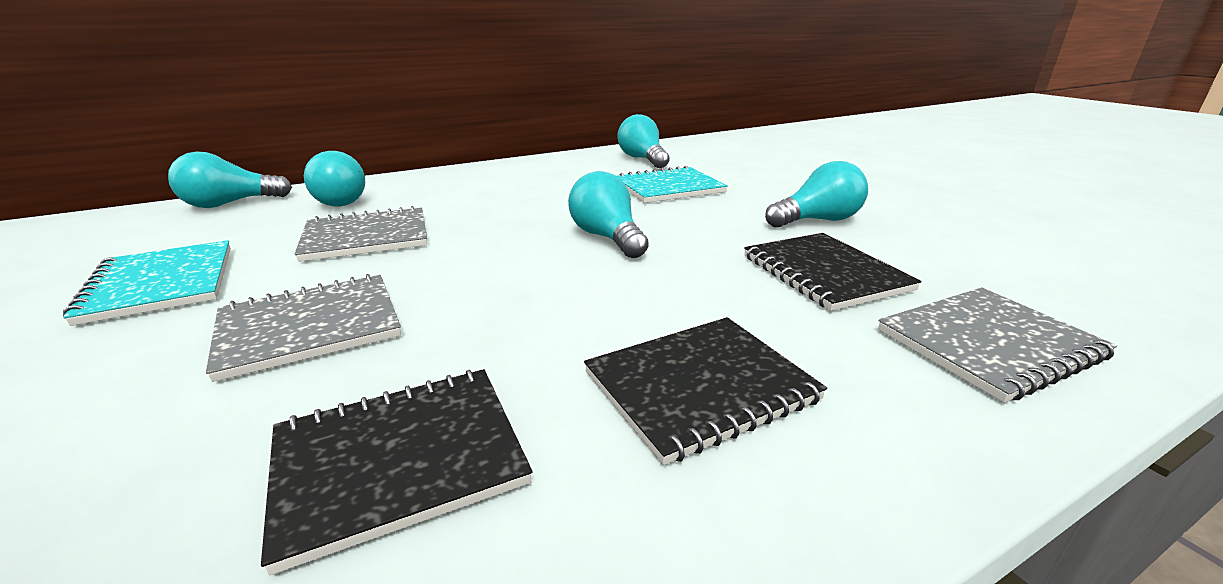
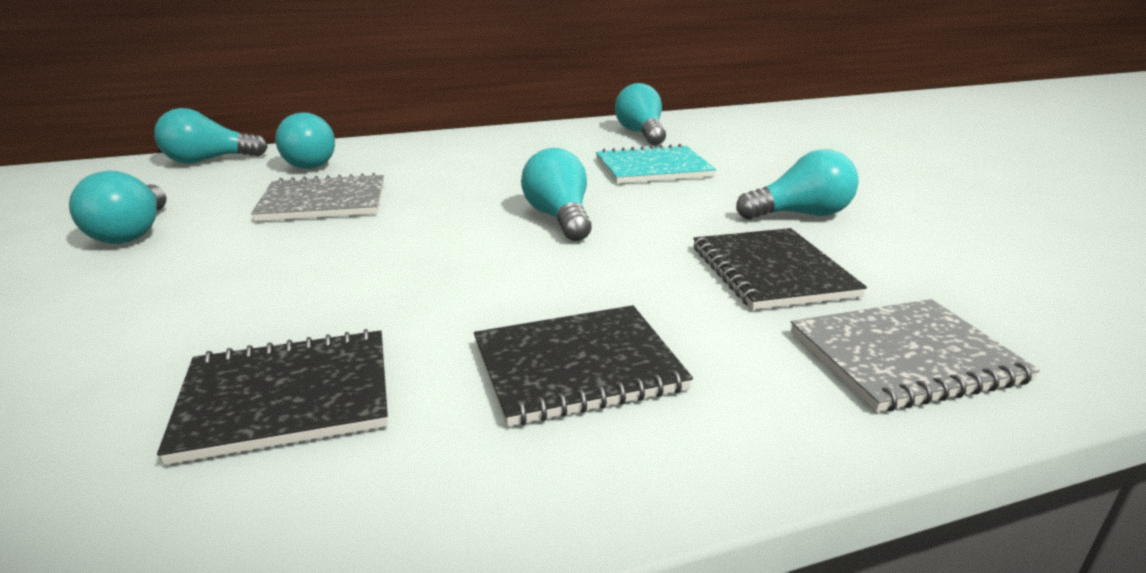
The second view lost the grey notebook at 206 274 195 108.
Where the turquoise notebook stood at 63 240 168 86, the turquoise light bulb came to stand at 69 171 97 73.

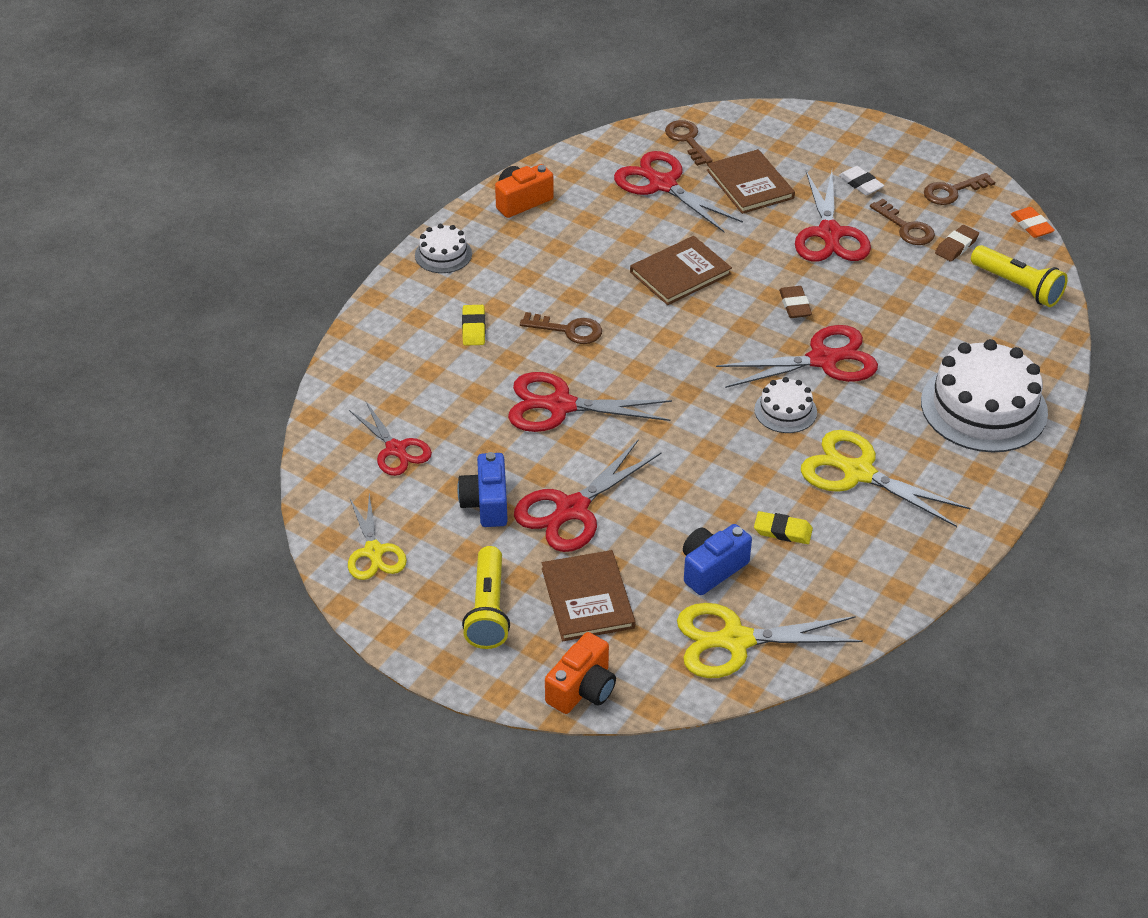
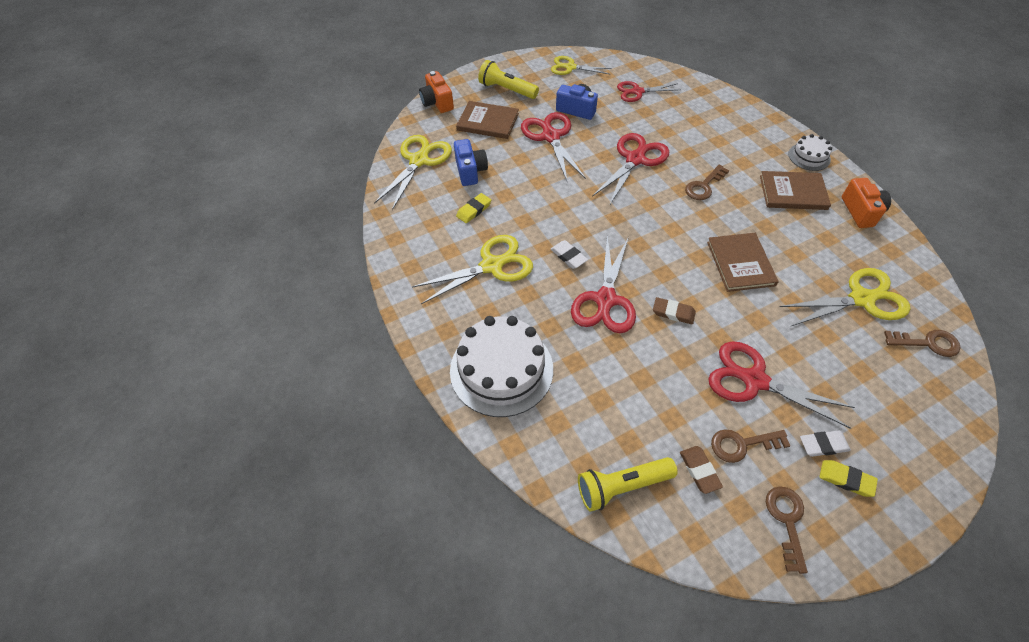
The second view lost the orange eraser at 1011 207 44 31.
The yellow eraser ended up elsewhere, having gone from 462 305 24 41 to 819 460 59 37.
The brown book ended up elsewhere, having gone from 707 149 88 65 to 760 171 71 39.
Where the white cake stood at 754 377 63 56, the white eraser came to stand at 551 240 37 29.
What was the red scissors at 614 151 129 82 turned into the yellow scissors at 779 268 132 59.

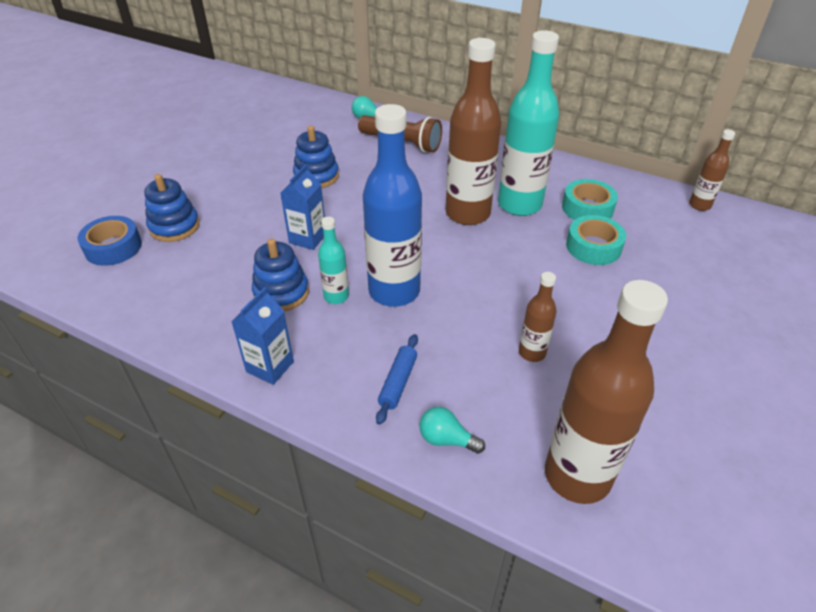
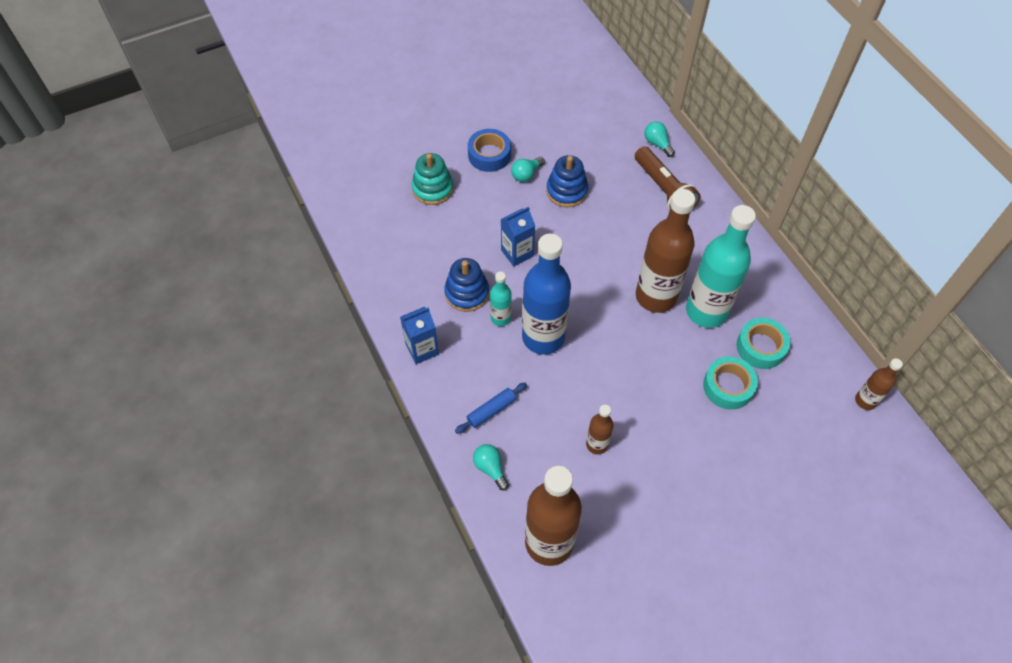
The second view gained the turquoise light bulb at 511 157 34 25.
The blue tape ended up elsewhere, having gone from 78 216 64 50 to 468 129 43 43.
What was the blue stacking toy at 144 174 56 68 turned into the turquoise stacking toy at 411 153 43 52.

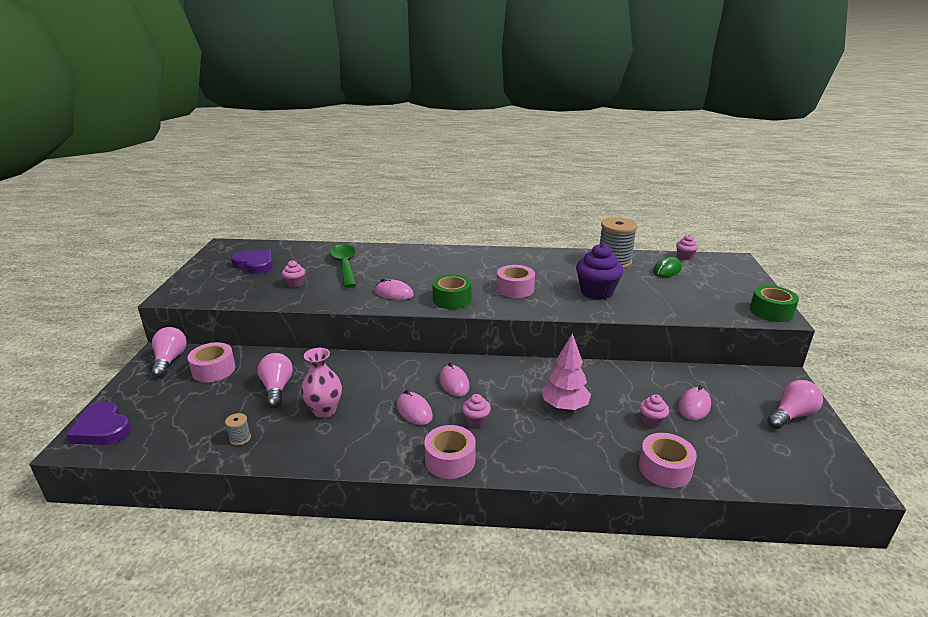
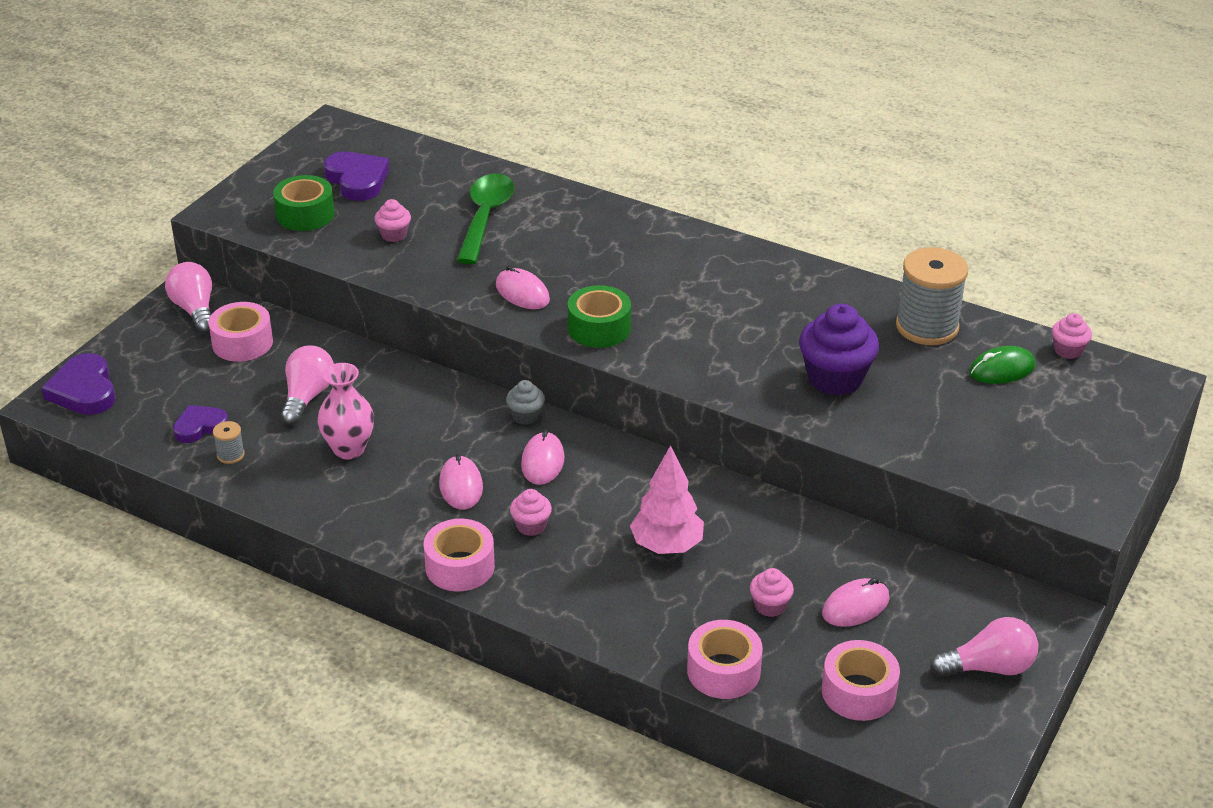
The second view gained the purple heart at 173 405 55 38.
The second view gained the grey cupcake at 506 380 39 45.
The pink tape ended up elsewhere, having gone from 497 265 38 33 to 822 640 78 81.
The green tape ended up elsewhere, having gone from 750 285 49 37 to 273 175 62 56.
The pink light bulb at 151 327 36 50 ended up facing another way, 45 degrees counterclockwise from before.

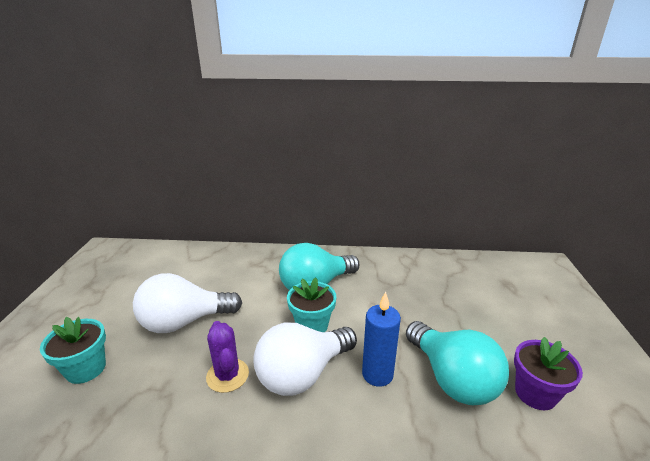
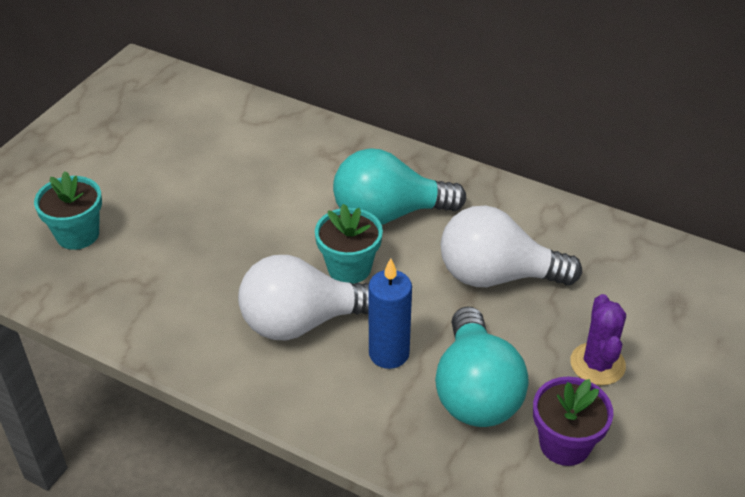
The white light bulb ended up elsewhere, having gone from 133 273 109 60 to 441 206 141 81.
The purple cactus ended up elsewhere, having gone from 206 321 43 72 to 570 294 56 91.

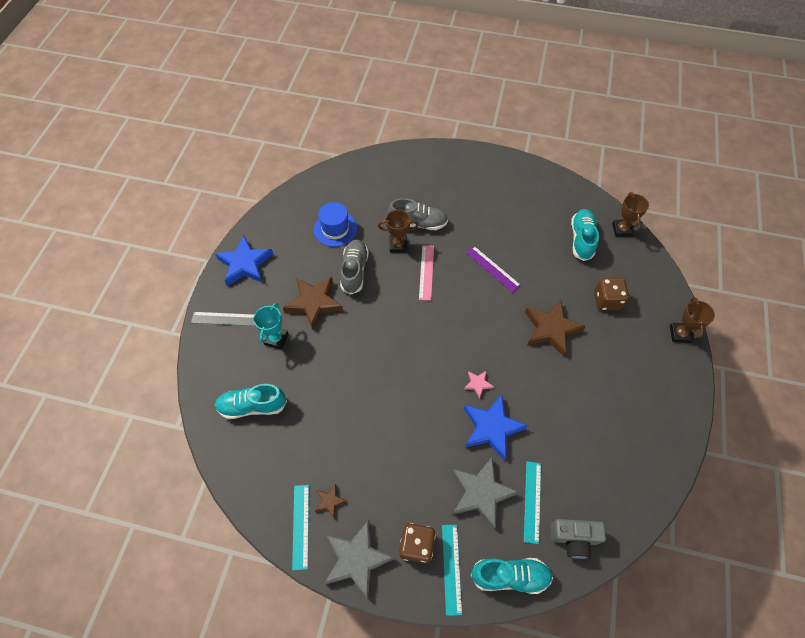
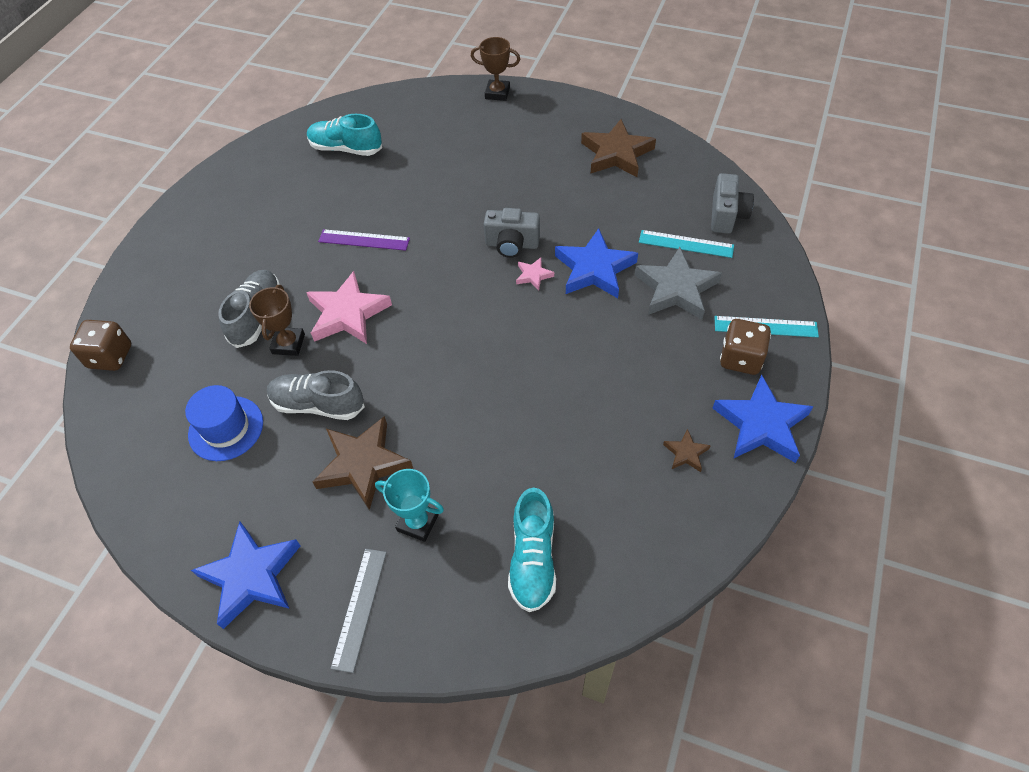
The second view lost the turquoise ruler at 292 485 17 85.
The second view lost the turquoise shoe at 471 558 82 36.
The second view lost the brown trophy at 612 192 37 45.
The second view gained the grey camera at 484 208 56 50.
The brown star ended up elsewhere, having gone from 525 300 61 57 to 581 119 75 58.
The brown dice ended up elsewhere, having gone from 594 278 35 32 to 70 320 61 51.
Where the pink ruler stood at 419 245 15 56, the pink star came to stand at 306 271 86 73.
What was the grey star at 324 520 71 79 turned into the blue star at 713 375 100 88.
The purple ruler at 466 246 55 46 ended up facing another way, 45 degrees clockwise from before.

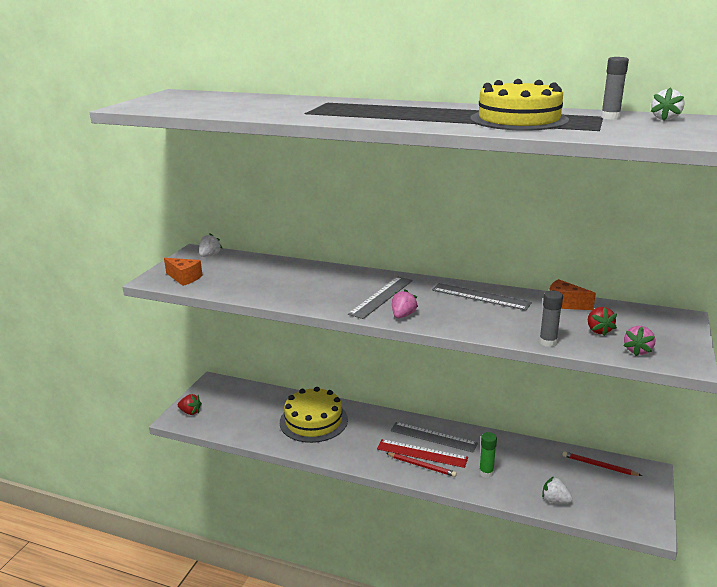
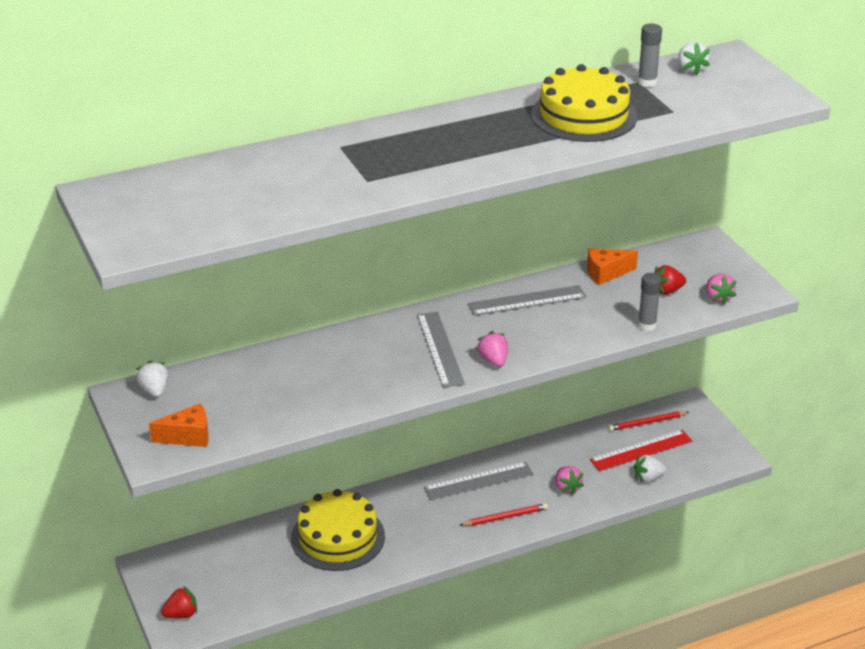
The red ruler ended up elsewhere, having gone from 377 439 91 29 to 590 430 102 41.
Where the green glue stick stood at 479 432 18 46, the pink strawberry came to stand at 556 466 28 30.
The red strawberry at 588 307 29 29 ended up facing another way, 120 degrees clockwise from before.

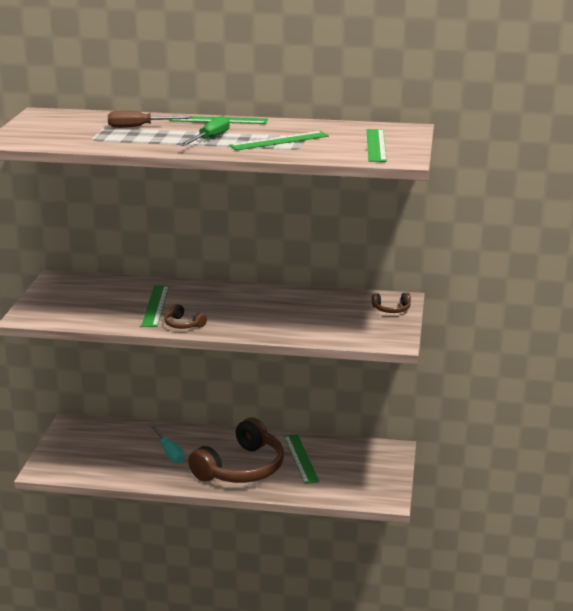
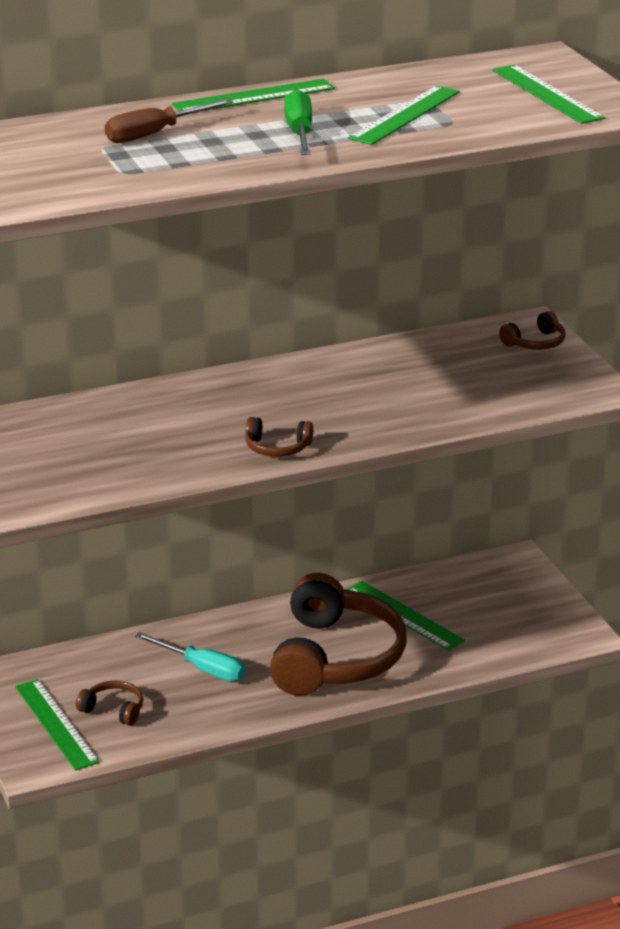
The second view gained the brown headphones at 76 681 67 45.
The green ruler ended up elsewhere, having gone from 141 285 28 42 to 15 679 84 91.

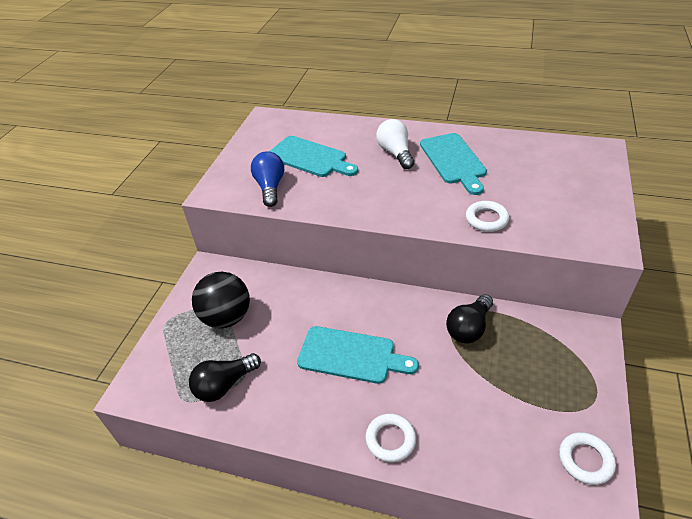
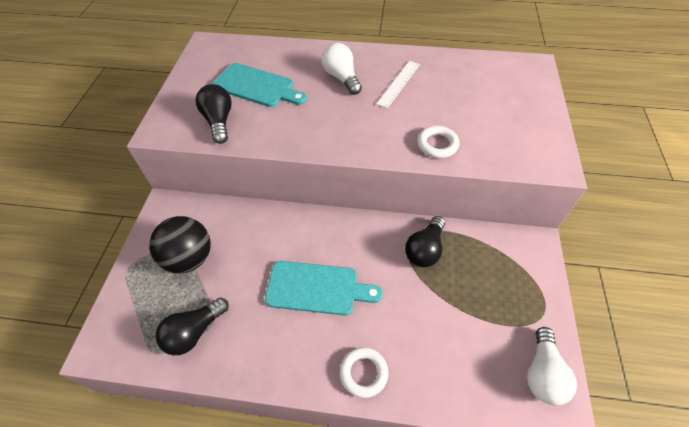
Where the turquoise cutting board stood at 420 133 67 62, the white ruler came to stand at 377 61 43 47.
Where the white ring stood at 559 432 57 53, the white light bulb came to stand at 527 327 50 78.
What was the blue light bulb at 251 151 33 56 turned into the black light bulb at 196 84 36 60.

